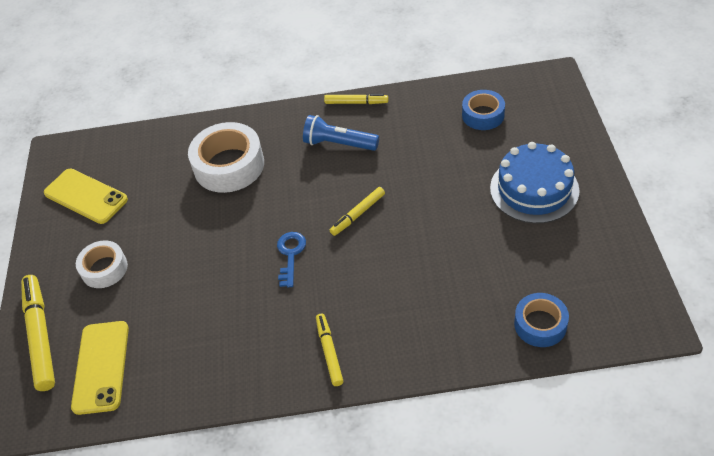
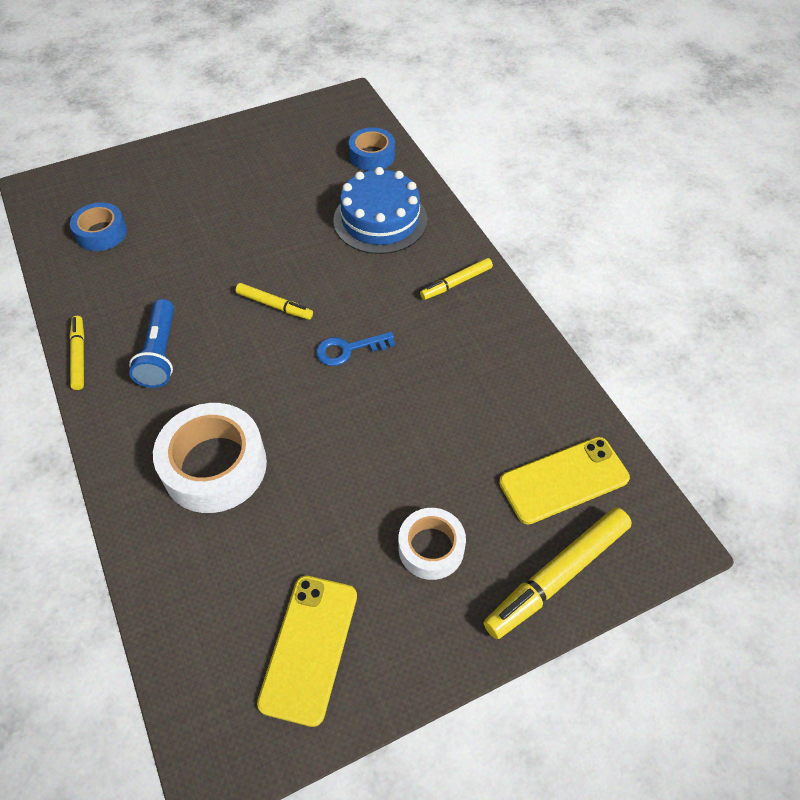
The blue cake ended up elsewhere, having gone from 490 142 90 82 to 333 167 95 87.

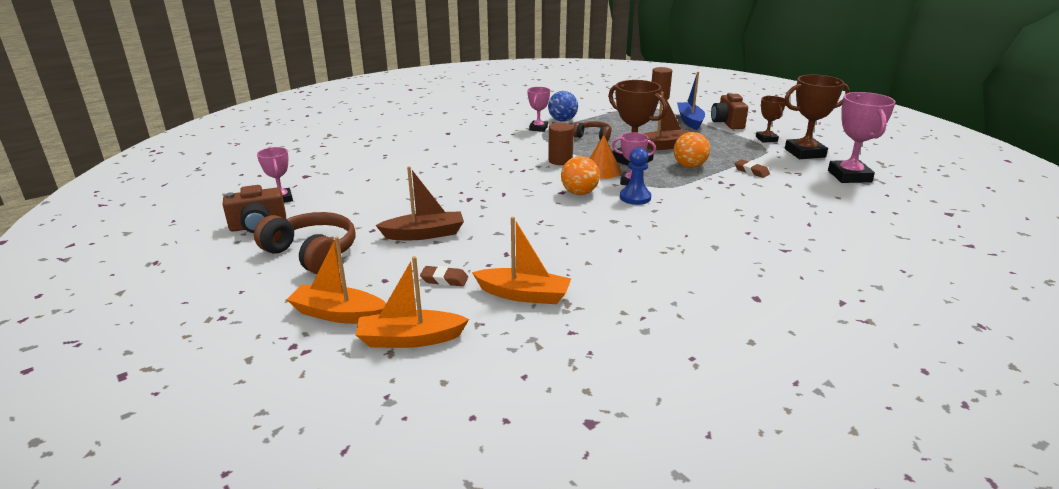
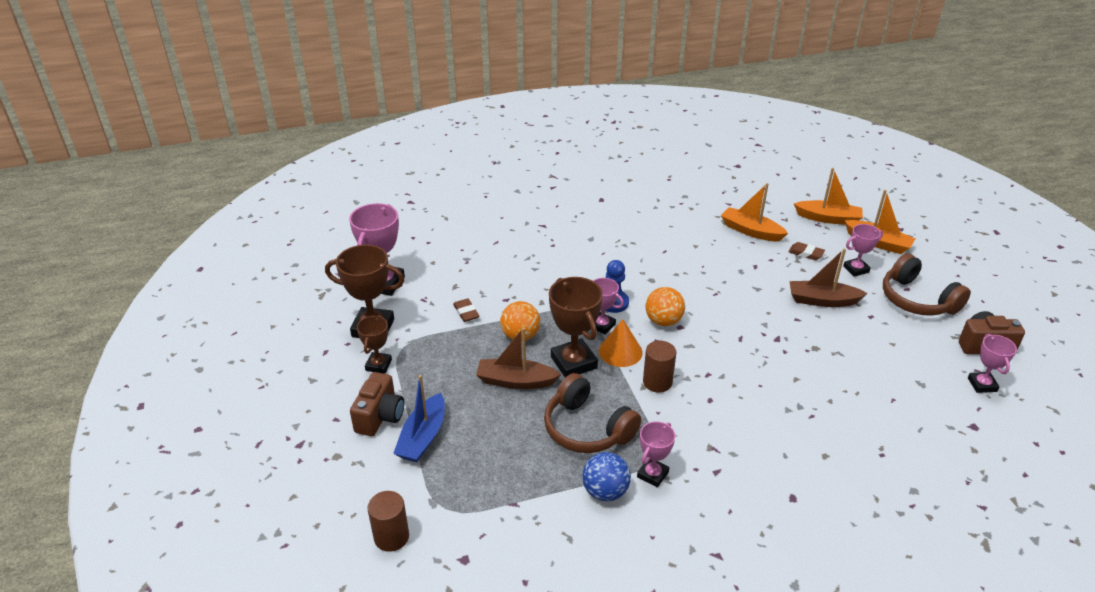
The second view gained the pink trophy at 843 224 40 53.
The size of the brown headphones at 573 121 39 21 changed by a factor of 1.71.

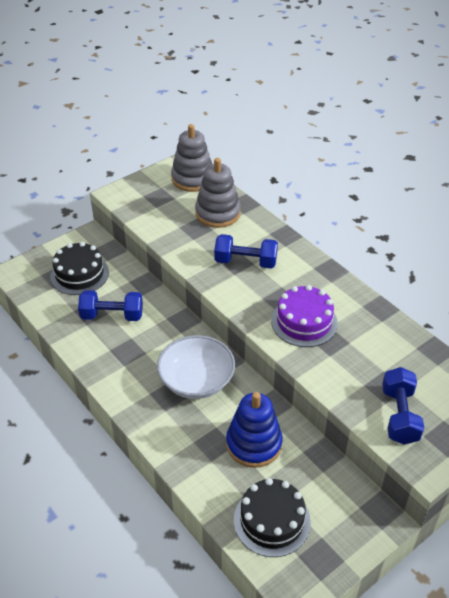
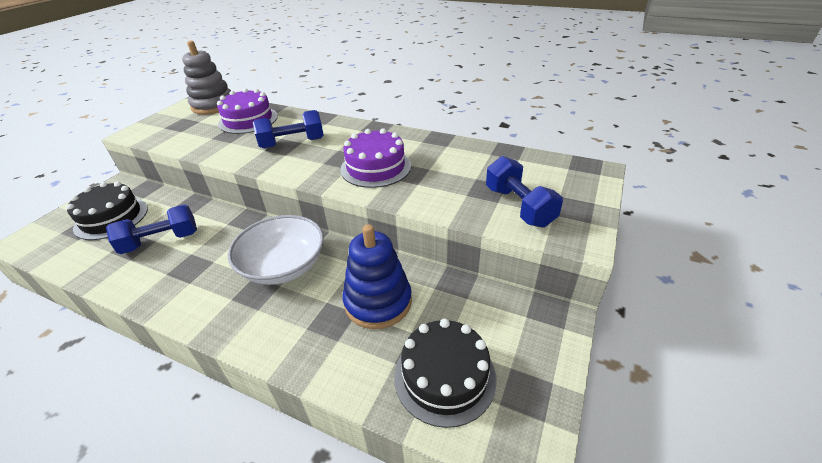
Where the grey stacking toy stood at 195 158 46 70, the purple cake came to stand at 217 88 61 46.

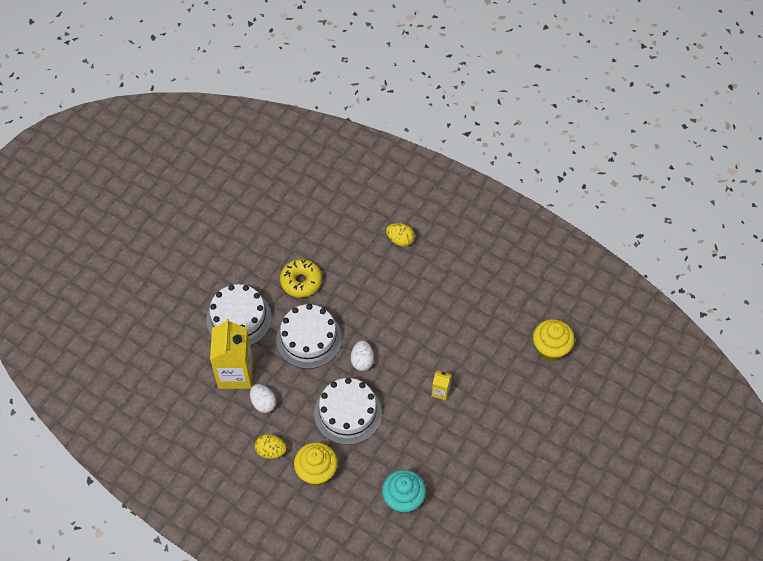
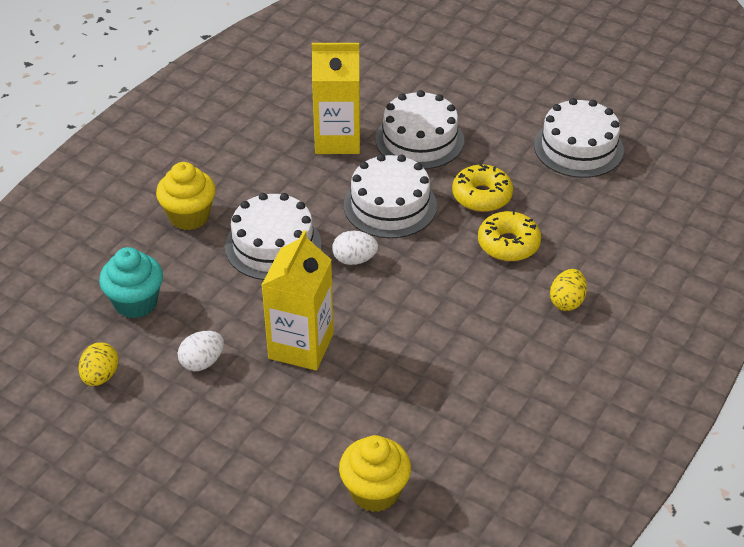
The second view gained the yellow donut at 478 210 63 51.
The second view gained the white cake at 534 98 90 80.
The white egg ended up elsewhere, having gone from 250 384 26 29 to 178 331 46 40.
The yellow egg ended up elsewhere, having gone from 255 434 32 25 to 79 342 40 44.
The size of the yellow carton at 432 370 20 31 changed by a factor of 2.22.

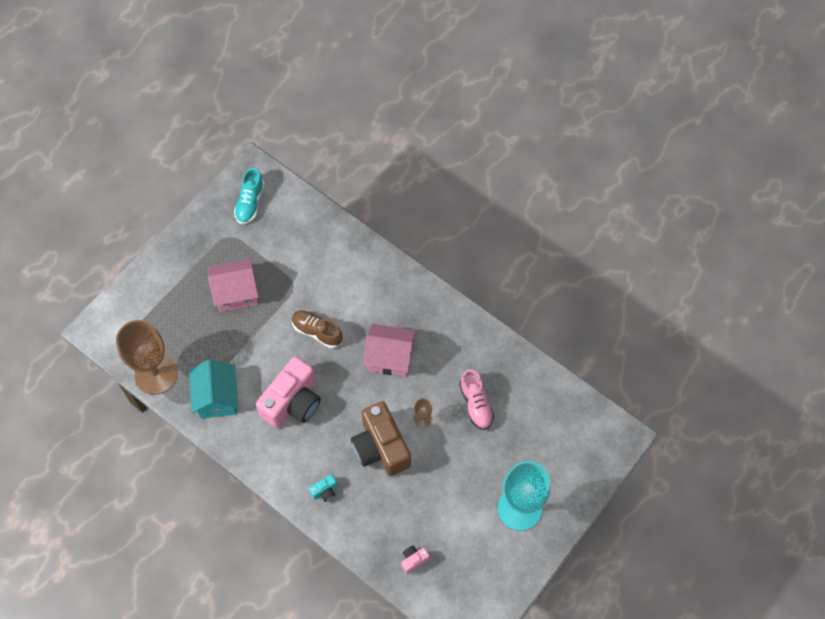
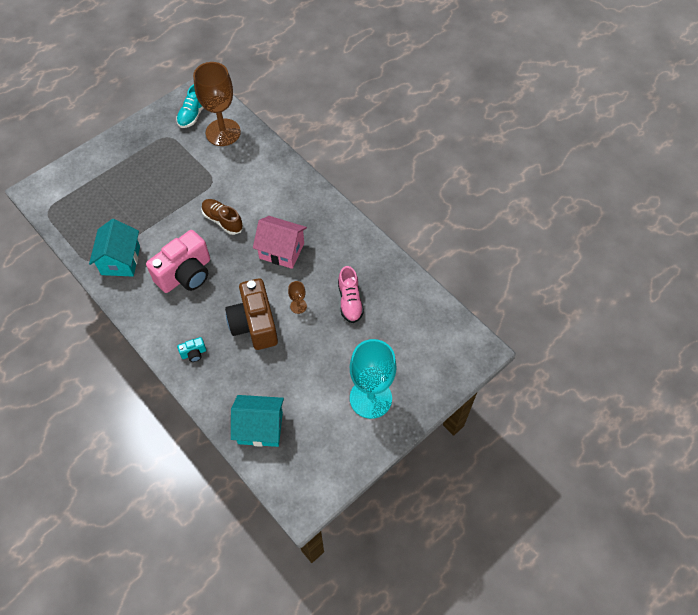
The second view lost the pink house at 208 259 50 53.
The brown goblet ended up elsewhere, having gone from 116 320 61 75 to 193 62 48 84.
Where the pink camera stood at 401 545 29 29, the turquoise house came to stand at 231 395 53 52.

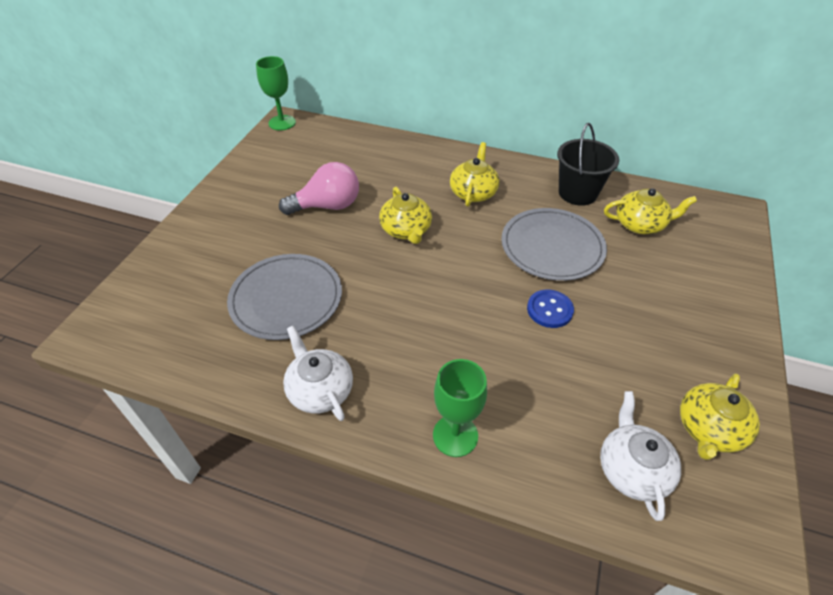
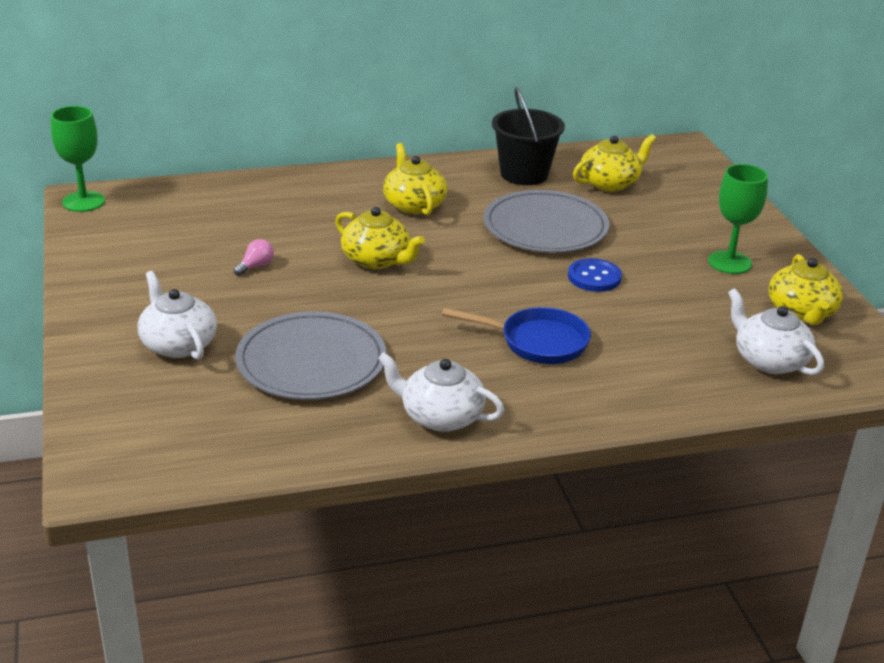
The second view gained the white teapot at 137 271 80 89.
The second view gained the blue pan at 442 307 149 57.
The green goblet ended up elsewhere, having gone from 433 359 54 98 to 708 164 60 110.
The size of the pink light bulb at 279 162 80 53 changed by a factor of 0.42.

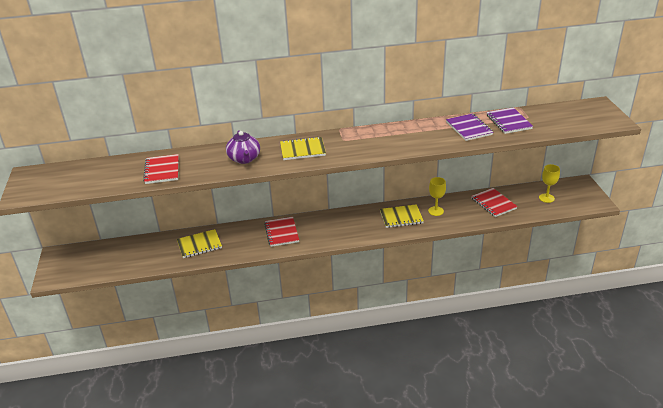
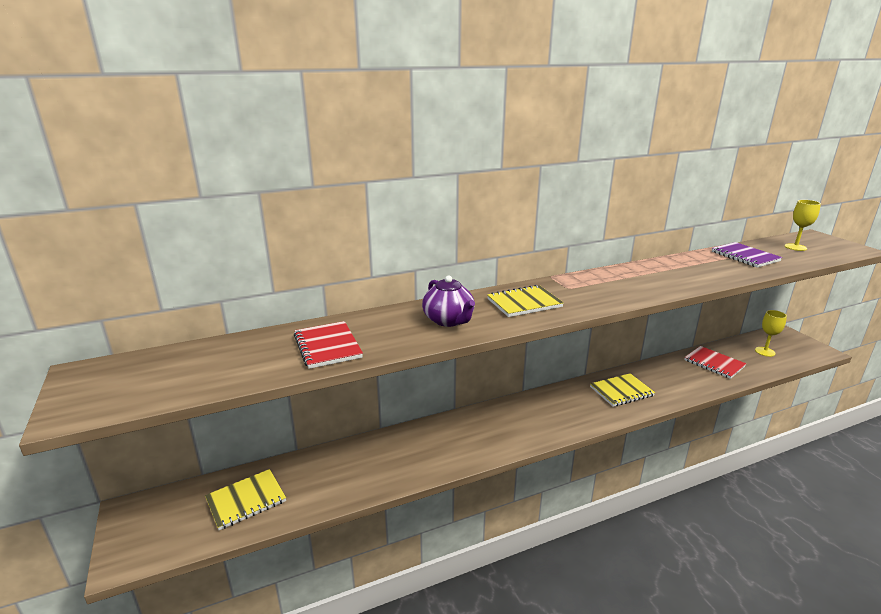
The second view lost the red notebook at 264 217 35 30.
The second view lost the purple notebook at 446 113 47 28.
The yellow notebook ended up elsewhere, having gone from 177 229 45 29 to 205 469 81 61.
The yellow goblet ended up elsewhere, having gone from 428 177 18 39 to 785 200 36 51.

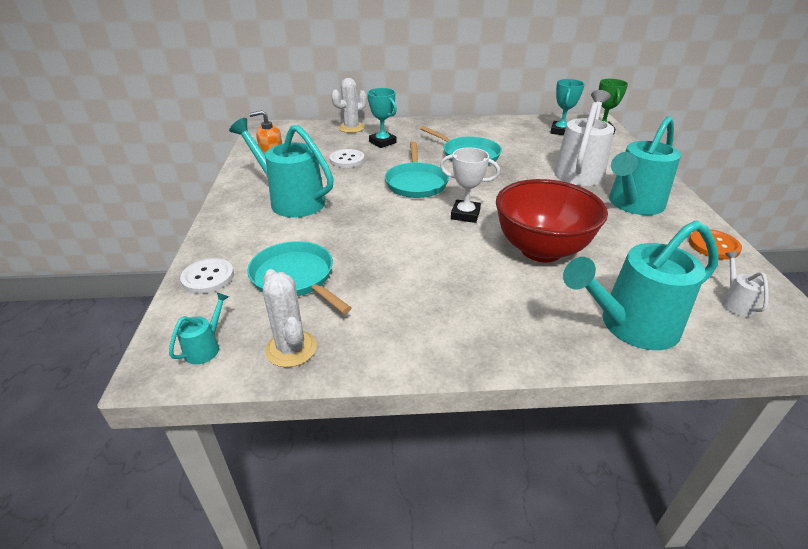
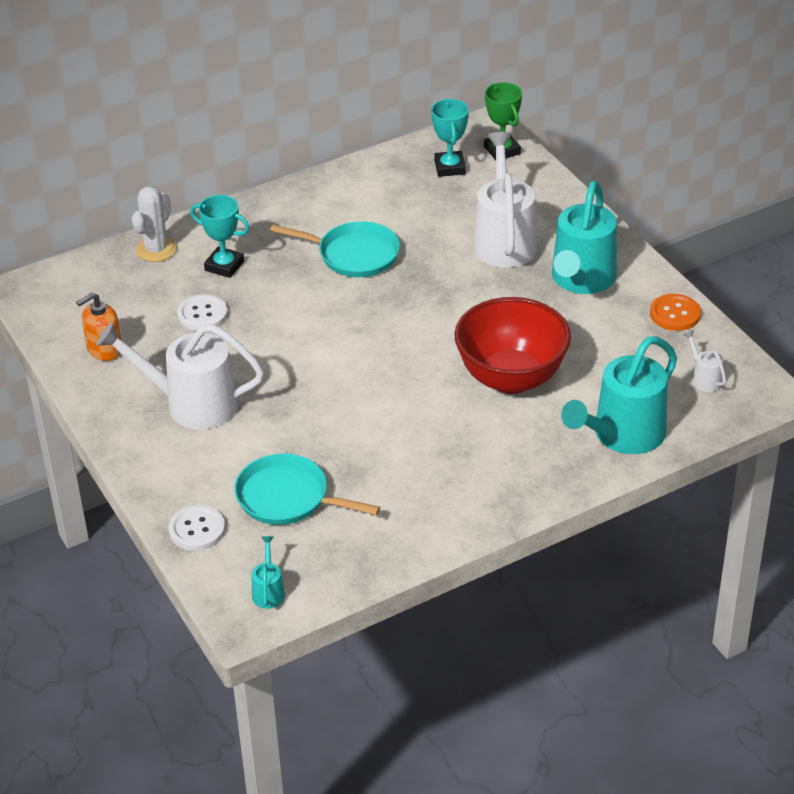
The second view lost the white cactus at 263 269 54 98.
The second view lost the turquoise pan at 385 142 64 56.
The second view lost the white trophy at 440 147 60 76.
What was the turquoise watering can at 229 118 105 100 turned into the white watering can at 96 322 168 108.

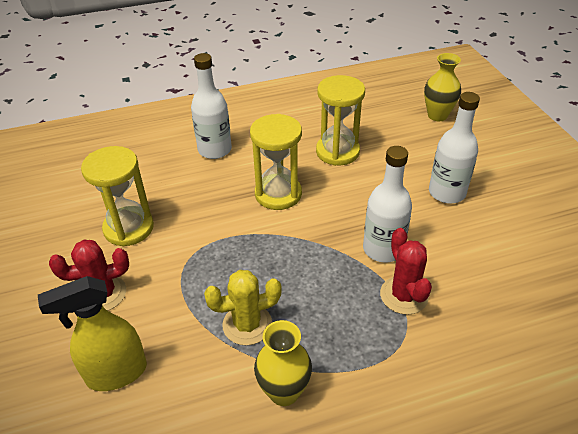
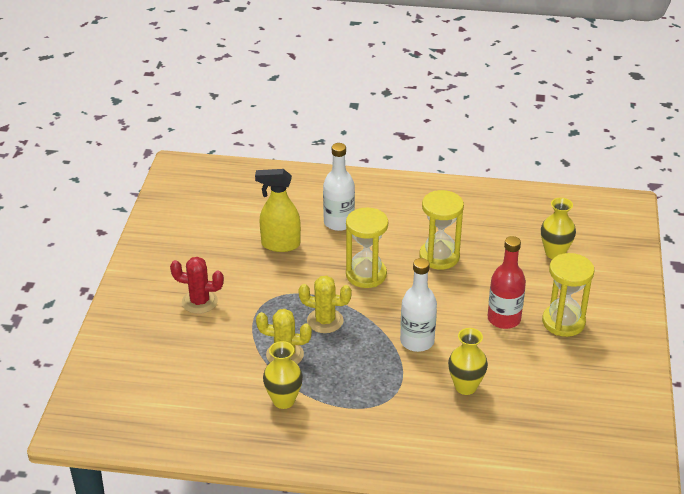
The second view lost the red cactus at 380 228 52 87.
The second view gained the yellow cactus at 298 275 54 58.
The second view gained the yellow vase at 448 328 40 67.
The yellow spray bottle ended up elsewhere, having gone from 38 276 109 115 to 255 169 46 83.
The yellow hourglass ended up elsewhere, having gone from 81 146 73 101 to 542 253 52 84.
What was the white bottle at 429 92 51 111 turned into the red bottle at 488 236 38 93.

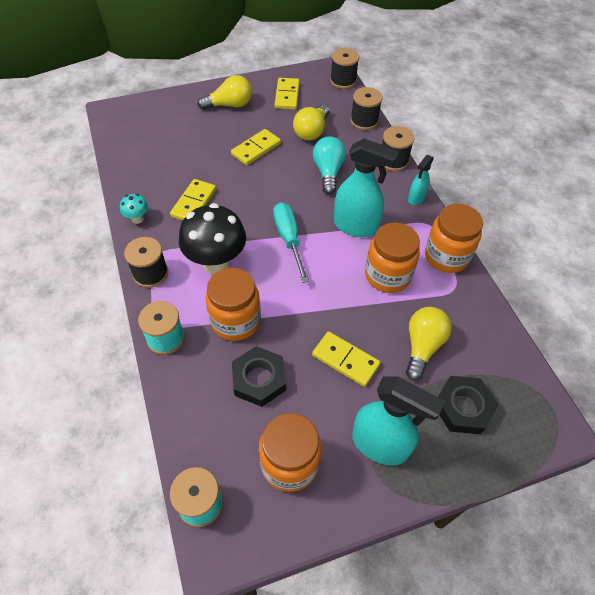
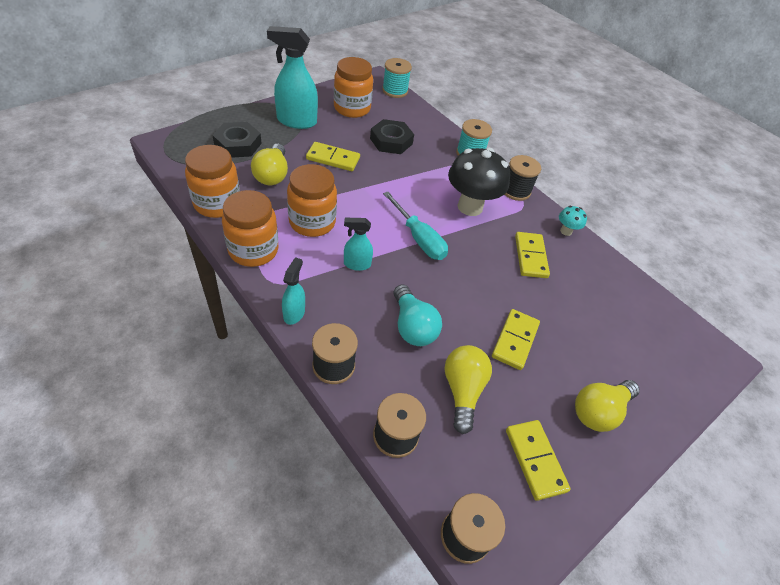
The orange jar ended up elsewhere, having gone from 206 268 55 73 to 185 145 55 73.
The size of the turquoise spray bottle at 334 138 65 99 changed by a factor of 0.54.

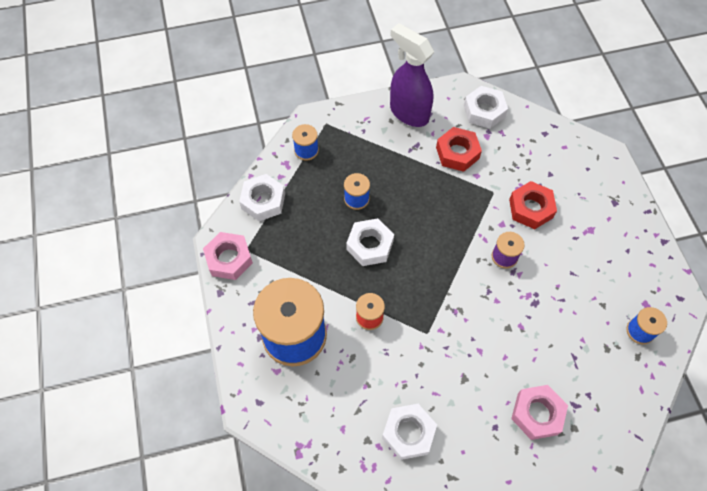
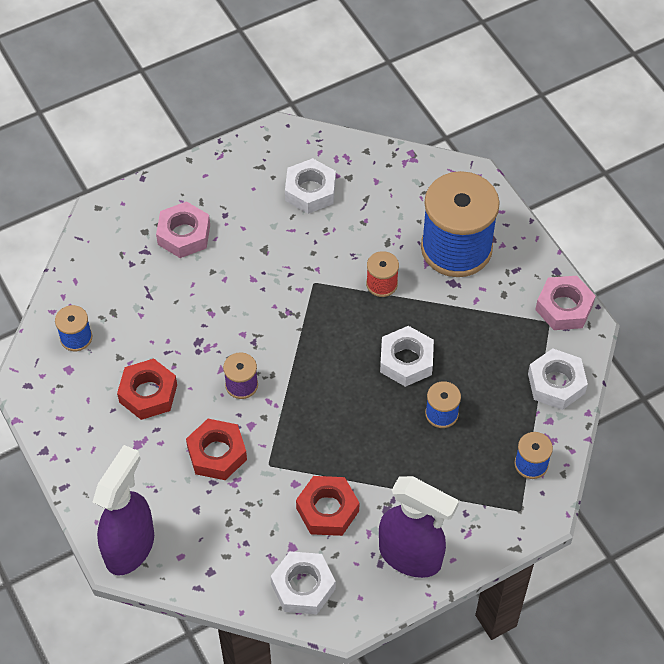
The second view gained the purple spray bottle at 93 445 61 130.
The second view gained the red nut at 117 359 60 61.

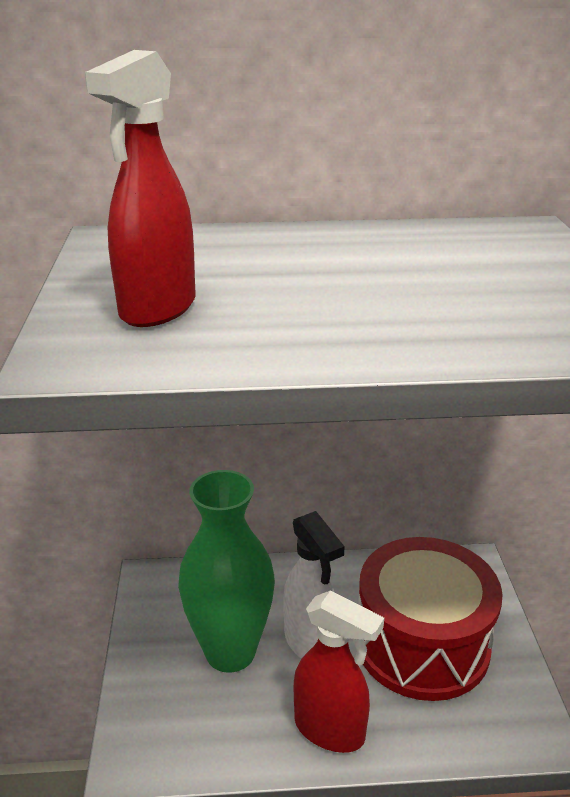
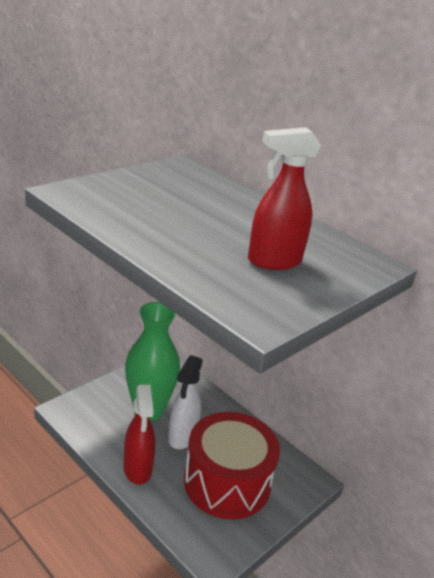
The red spray bottle ended up elsewhere, having gone from 85 50 111 277 to 248 127 73 143.

